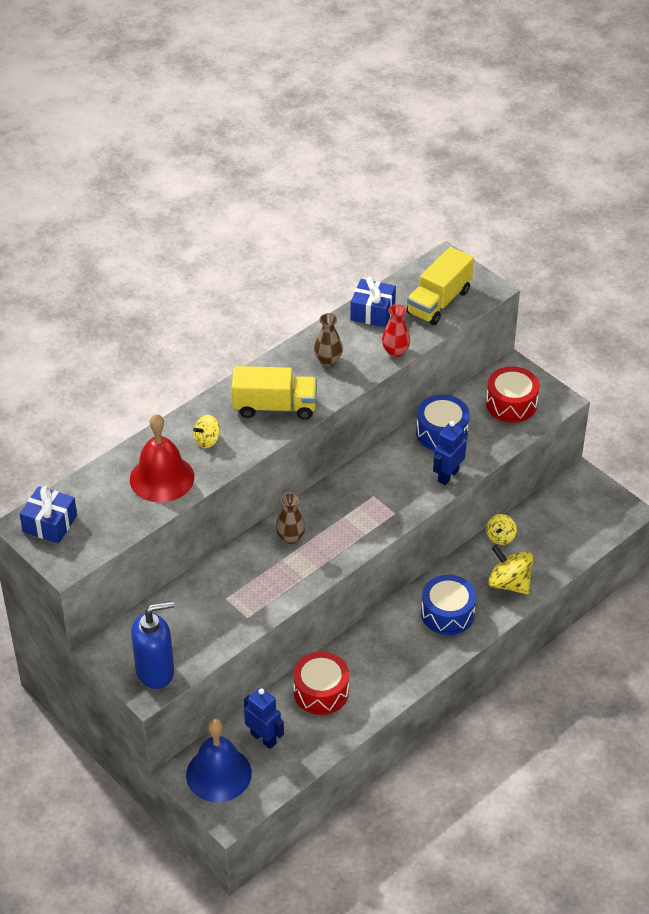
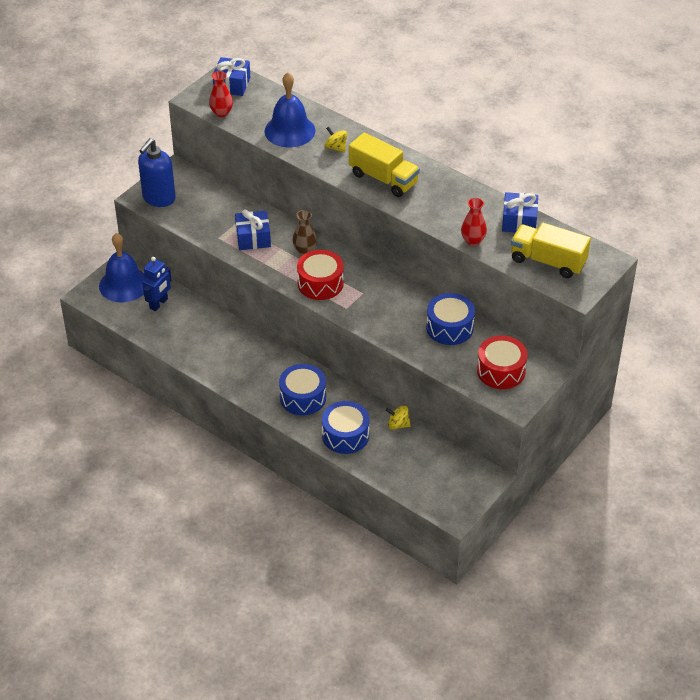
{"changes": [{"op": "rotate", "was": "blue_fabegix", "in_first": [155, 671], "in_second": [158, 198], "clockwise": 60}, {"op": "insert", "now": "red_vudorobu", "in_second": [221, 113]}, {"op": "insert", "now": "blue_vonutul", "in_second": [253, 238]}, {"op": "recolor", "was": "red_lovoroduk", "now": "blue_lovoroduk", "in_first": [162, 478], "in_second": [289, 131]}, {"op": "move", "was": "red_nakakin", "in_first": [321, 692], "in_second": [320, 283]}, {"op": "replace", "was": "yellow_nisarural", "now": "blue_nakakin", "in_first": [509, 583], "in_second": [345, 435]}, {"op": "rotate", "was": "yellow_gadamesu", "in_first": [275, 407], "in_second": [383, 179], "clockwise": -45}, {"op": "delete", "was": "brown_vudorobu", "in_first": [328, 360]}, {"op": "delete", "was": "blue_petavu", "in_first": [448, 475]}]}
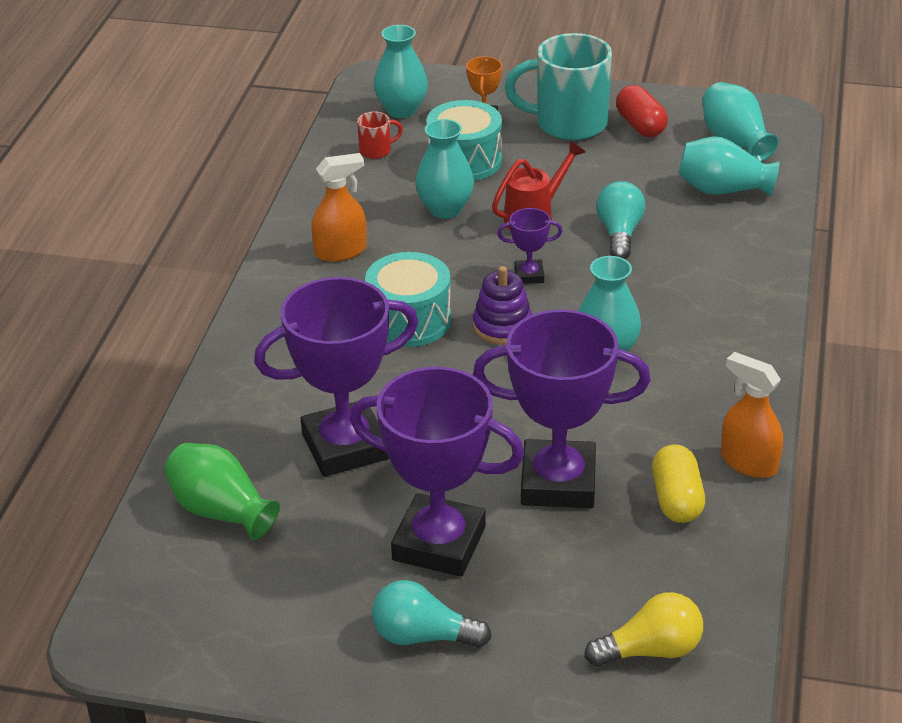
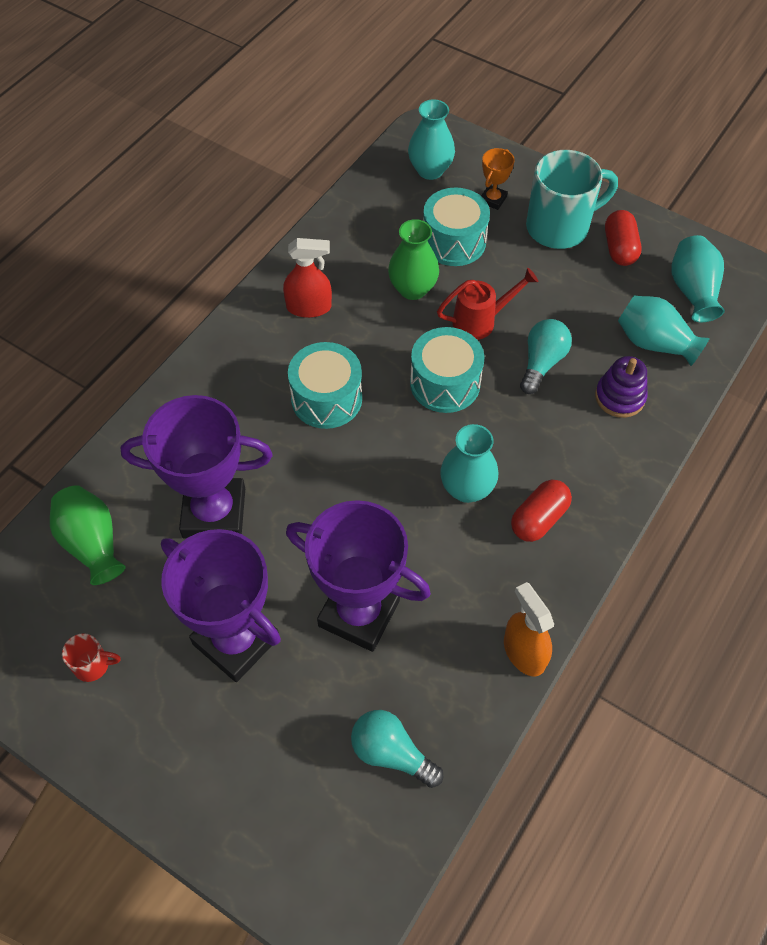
{"changes": [{"op": "move", "was": "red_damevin", "in_first": [376, 150], "in_second": [93, 665]}, {"op": "recolor", "was": "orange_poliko", "now": "red_poliko", "in_first": [341, 251], "in_second": [309, 307]}, {"op": "move", "was": "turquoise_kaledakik", "in_first": [423, 636], "in_second": [391, 753]}, {"op": "recolor", "was": "turquoise_vudorobu", "now": "green_vudorobu", "in_first": [445, 209], "in_second": [412, 289]}, {"op": "replace", "was": "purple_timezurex", "now": "turquoise_nakakin", "in_first": [529, 275], "in_second": [445, 383]}, {"op": "insert", "now": "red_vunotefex", "in_second": [538, 519]}, {"op": "rotate", "was": "turquoise_damevin", "in_first": [568, 123], "in_second": [559, 227], "clockwise": 135}, {"op": "move", "was": "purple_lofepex", "in_first": [502, 326], "in_second": [619, 397]}, {"op": "delete", "was": "yellow_kaledakik", "in_first": [651, 650]}, {"op": "delete", "was": "yellow_vunotefex", "in_first": [676, 499]}]}
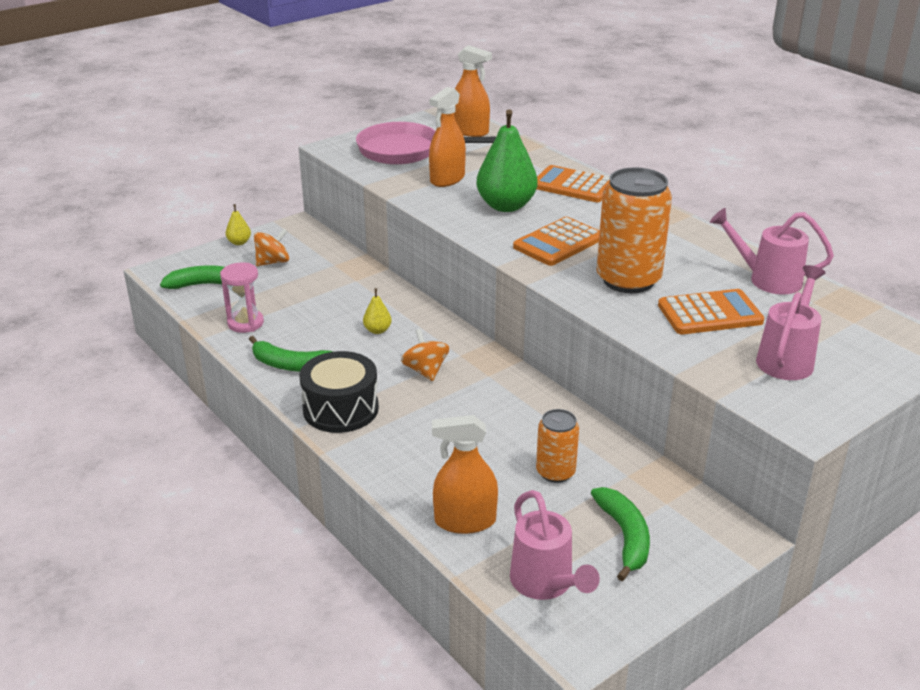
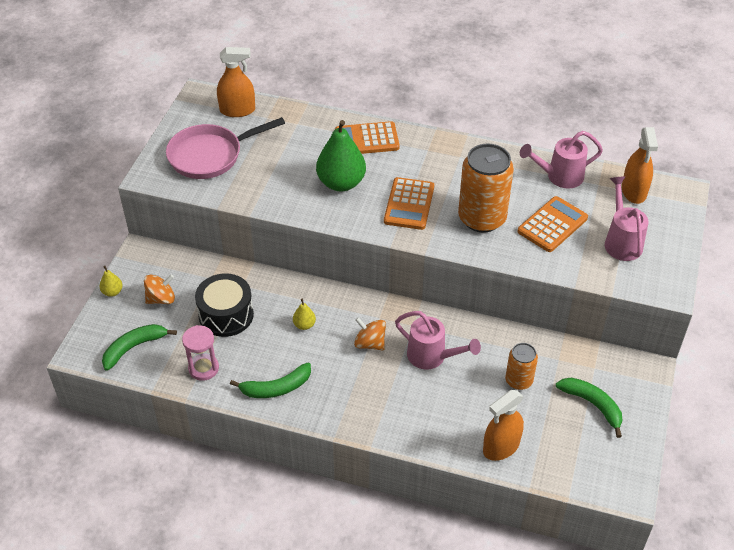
{"changes": [{"op": "rotate", "was": "orange_nisarural", "in_first": [273, 262], "in_second": [161, 299], "clockwise": 45}, {"op": "move", "was": "black_nakakin", "in_first": [340, 409], "in_second": [226, 315]}, {"op": "move", "was": "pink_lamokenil", "in_first": [545, 583], "in_second": [431, 356]}, {"op": "move", "was": "orange_poliko", "in_first": [447, 179], "in_second": [634, 191]}]}
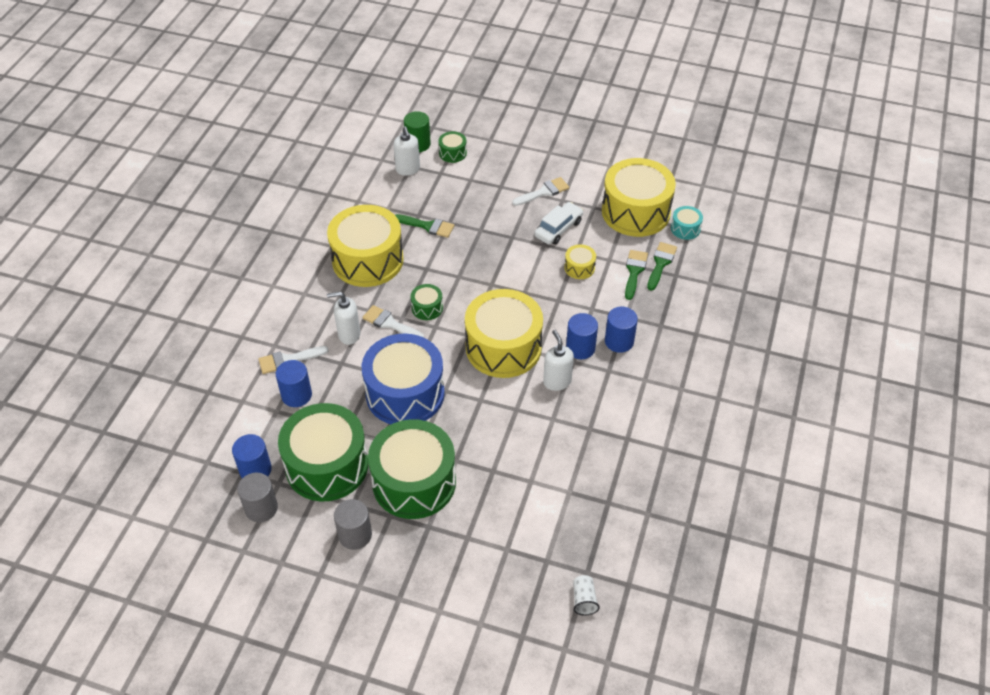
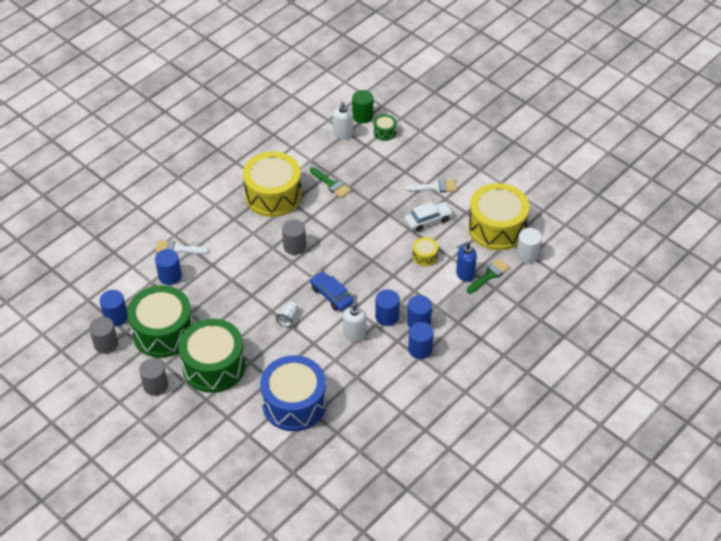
{"changes": [{"op": "move", "was": "blue_nakakin", "in_first": [405, 393], "in_second": [294, 403]}, {"op": "move", "was": "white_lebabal", "in_first": [584, 600], "in_second": [288, 318]}, {"op": "replace", "was": "green_nakakin", "now": "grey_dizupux", "in_first": [427, 308], "in_second": [294, 246]}, {"op": "replace", "was": "yellow_nakakin", "now": "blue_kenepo", "in_first": [503, 347], "in_second": [331, 295]}, {"op": "insert", "now": "blue_dizupux", "in_second": [420, 349]}, {"op": "replace", "was": "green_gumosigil", "now": "blue_fabegix", "in_first": [634, 271], "in_second": [465, 274]}, {"op": "replace", "was": "turquoise_nakakin", "now": "white_dizupux", "in_first": [685, 229], "in_second": [527, 255]}, {"op": "delete", "was": "white_fabegix", "in_first": [349, 335]}, {"op": "delete", "was": "white_gumosigil", "in_first": [390, 323]}]}
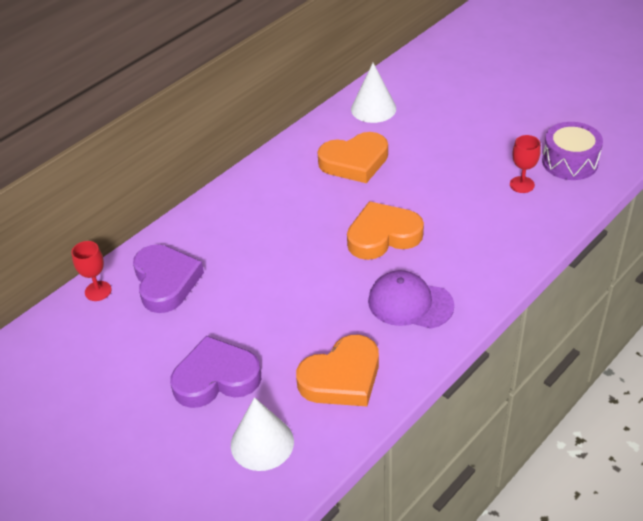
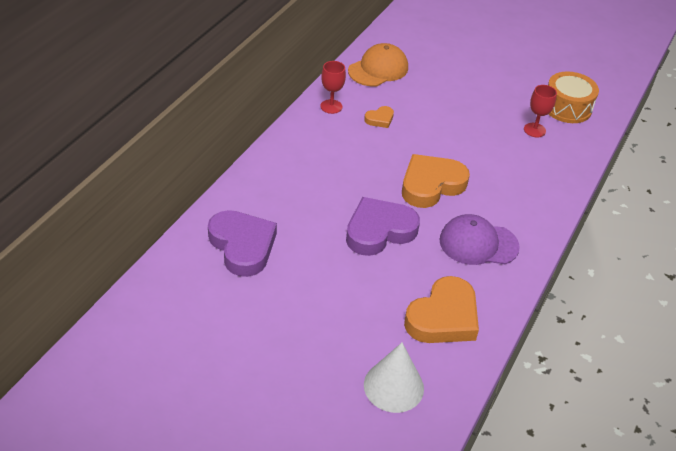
{"changes": [{"op": "move", "was": "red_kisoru", "in_first": [98, 291], "in_second": [331, 106]}, {"op": "move", "was": "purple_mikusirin", "in_first": [216, 378], "in_second": [379, 231]}, {"op": "replace", "was": "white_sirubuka", "now": "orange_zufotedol", "in_first": [373, 108], "in_second": [378, 69]}, {"op": "resize", "was": "orange_mikusirin", "in_first": [354, 162], "in_second": [380, 119], "ratio": 0.46}, {"op": "recolor", "was": "purple_nakakin", "now": "orange_nakakin", "in_first": [570, 162], "in_second": [567, 107]}]}
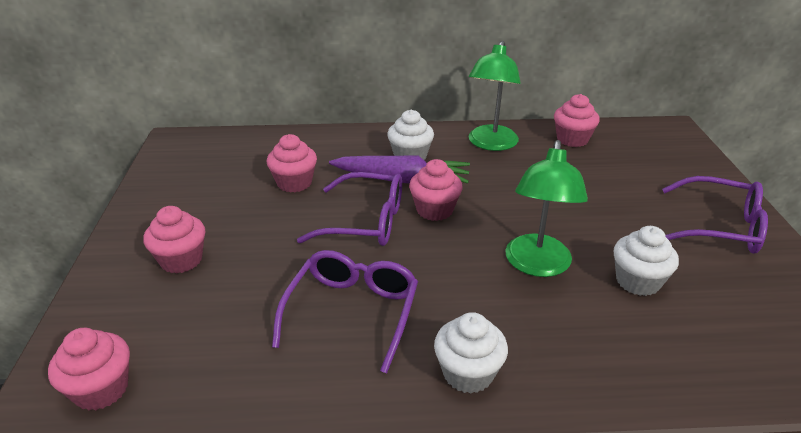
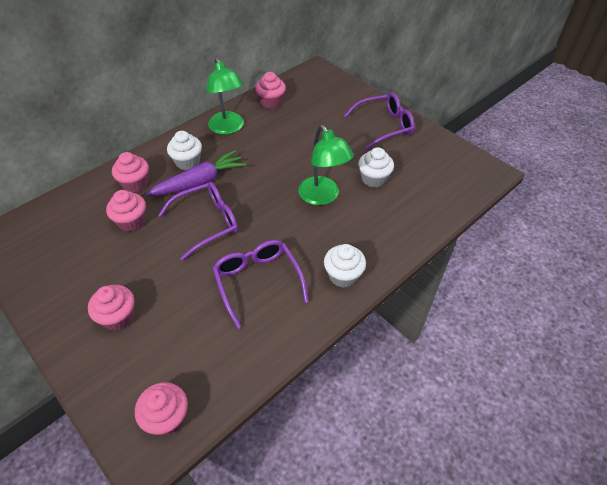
{"changes": [{"op": "move", "was": "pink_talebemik", "in_first": [434, 210], "in_second": [135, 183]}]}
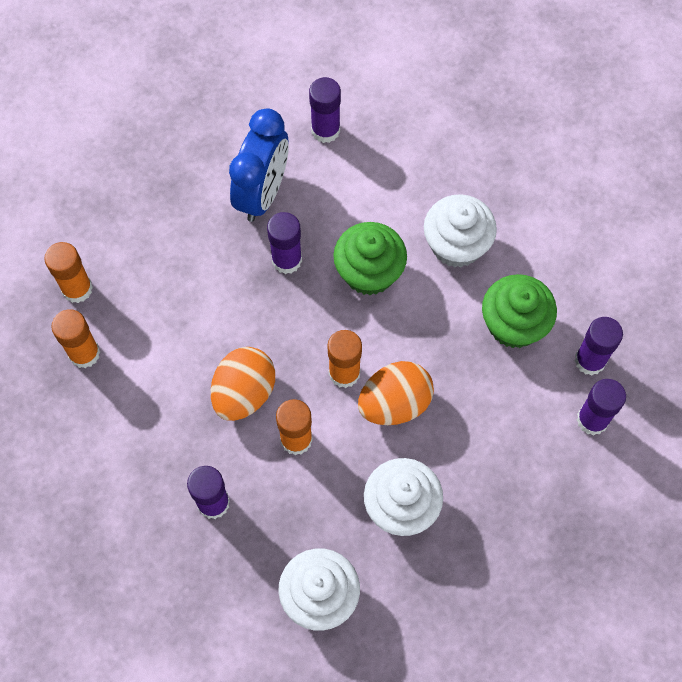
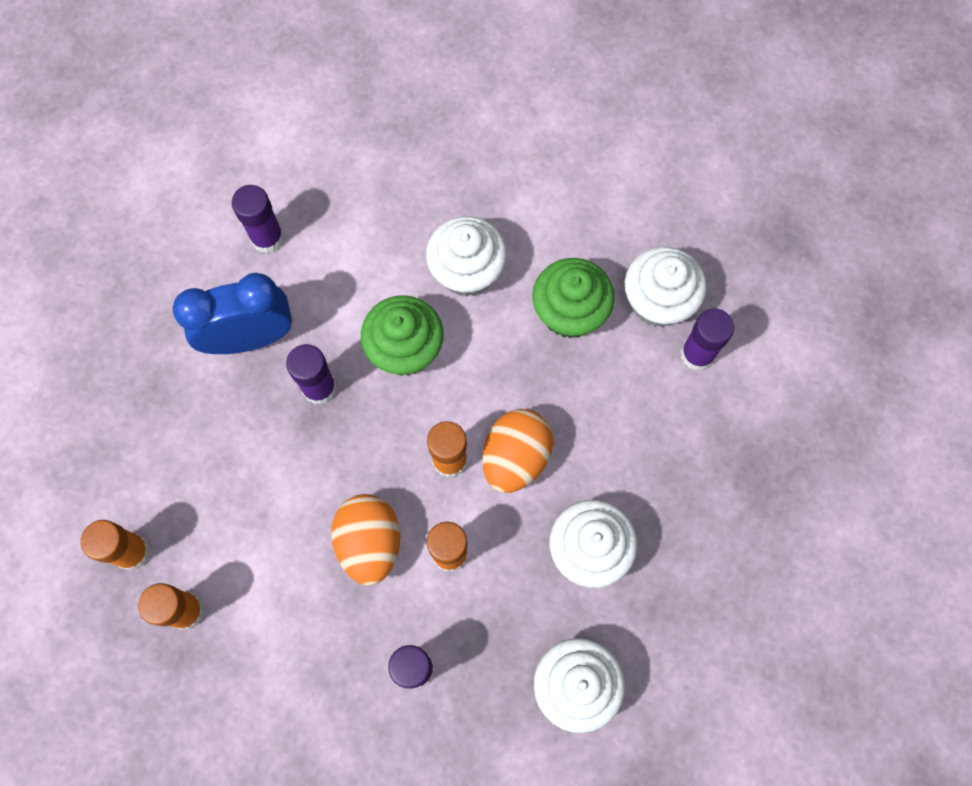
{"changes": [{"op": "rotate", "was": "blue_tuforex", "in_first": [263, 193], "in_second": [250, 338], "clockwise": -90}, {"op": "replace", "was": "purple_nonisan", "now": "white_talebemik", "in_first": [590, 360], "in_second": [658, 301]}]}
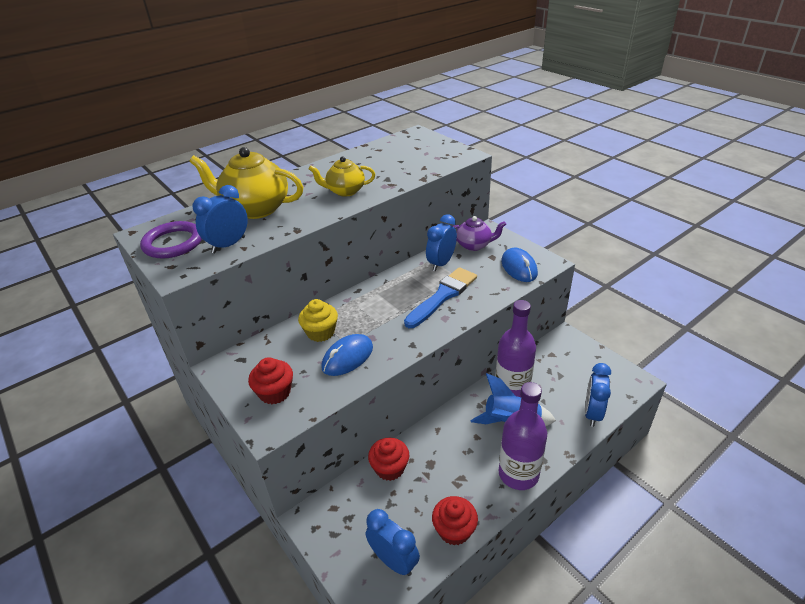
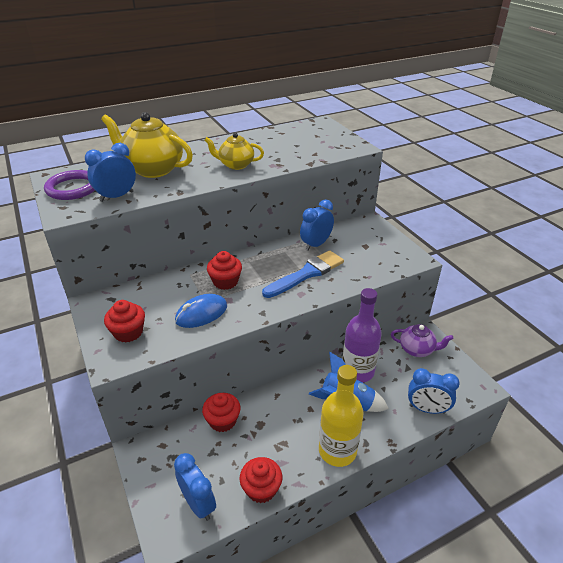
{"changes": [{"op": "insert", "now": "red_talebemik", "in_second": [225, 282]}, {"op": "recolor", "was": "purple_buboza", "now": "yellow_buboza", "in_first": [518, 474], "in_second": [337, 451]}, {"op": "move", "was": "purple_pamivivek", "in_first": [474, 245], "in_second": [417, 349]}, {"op": "rotate", "was": "blue_tuforex", "in_first": [592, 413], "in_second": [427, 409], "clockwise": -105}, {"op": "delete", "was": "yellow_talebemik", "in_first": [320, 332]}, {"op": "delete", "was": "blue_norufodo", "in_first": [519, 267]}]}
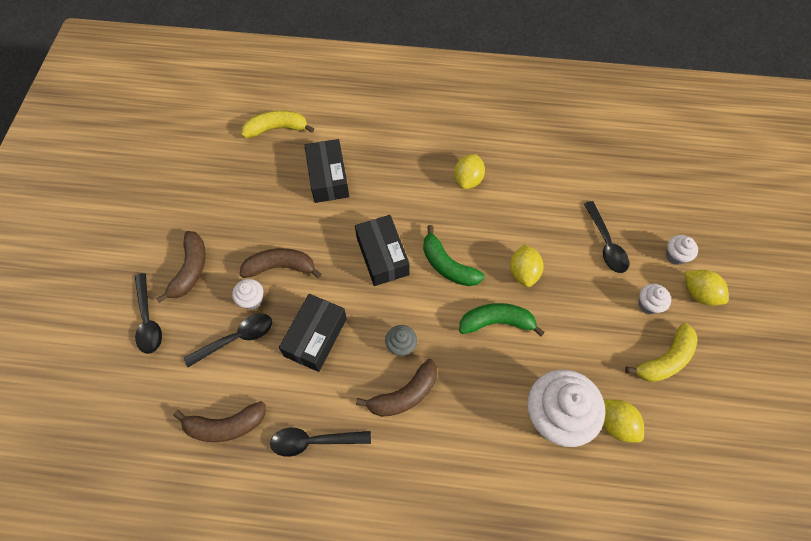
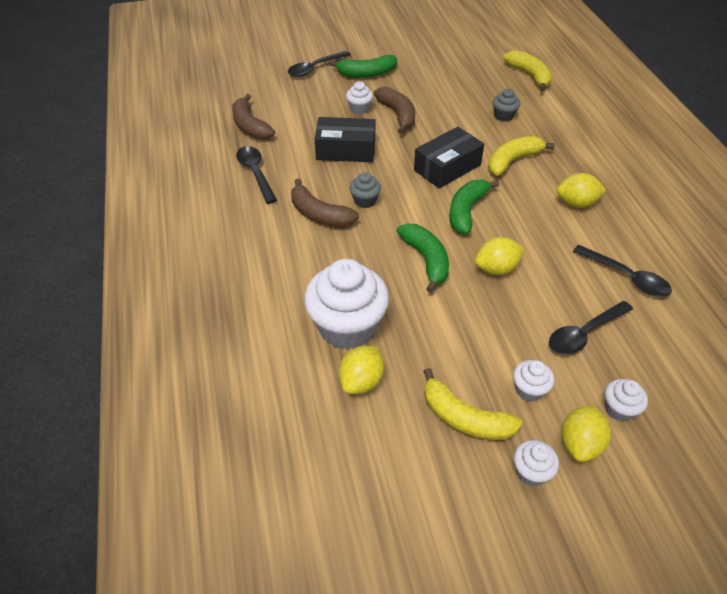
{"changes": [{"op": "recolor", "was": "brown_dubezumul", "now": "green_dubezumul", "in_first": [190, 270], "in_second": [366, 74]}, {"op": "insert", "now": "yellow_dubezumul", "in_second": [512, 161]}, {"op": "replace", "was": "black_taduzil", "now": "grey_talebemik", "in_first": [328, 178], "in_second": [503, 116]}, {"op": "insert", "now": "white_talebemik", "in_second": [531, 472]}, {"op": "move", "was": "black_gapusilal", "in_first": [236, 338], "in_second": [626, 277]}]}
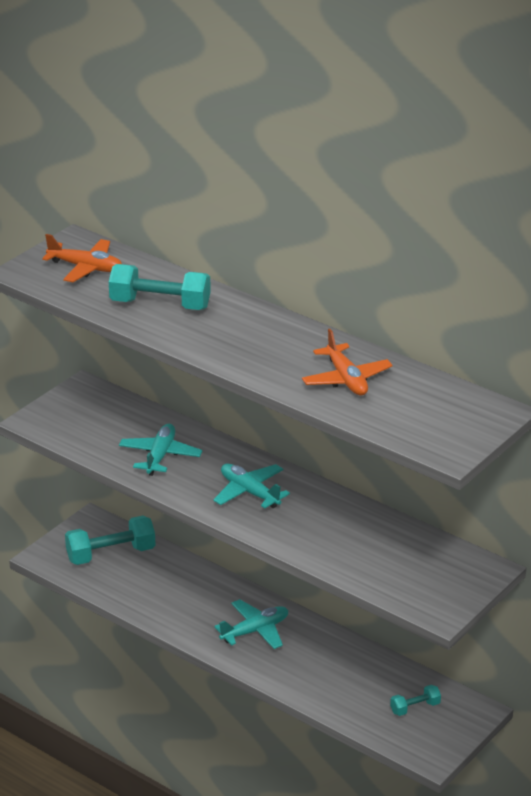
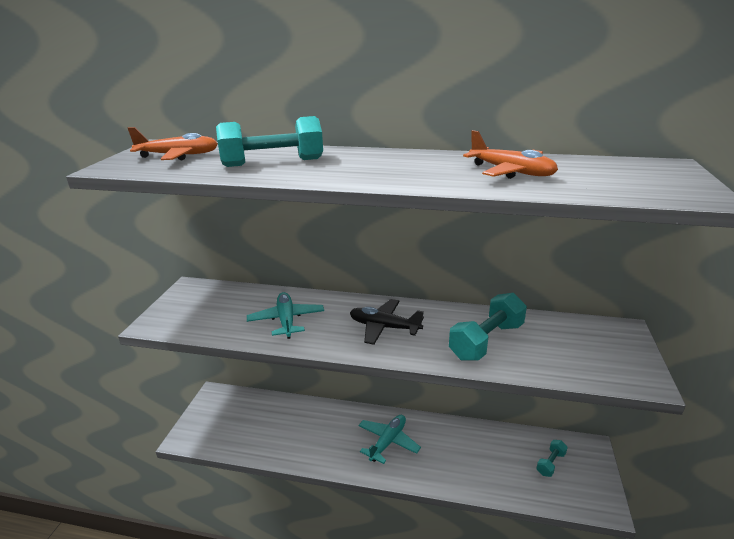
{"changes": [{"op": "recolor", "was": "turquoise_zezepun", "now": "black_zezepun", "in_first": [250, 492], "in_second": [384, 327]}, {"op": "move", "was": "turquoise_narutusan", "in_first": [111, 554], "in_second": [486, 341]}]}
